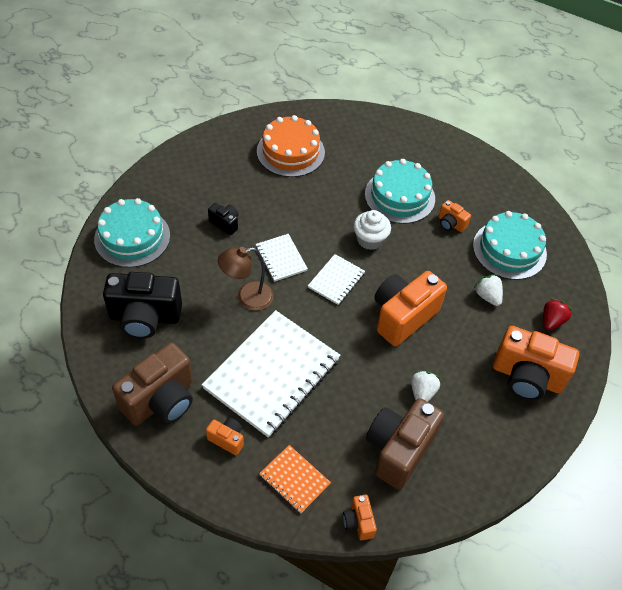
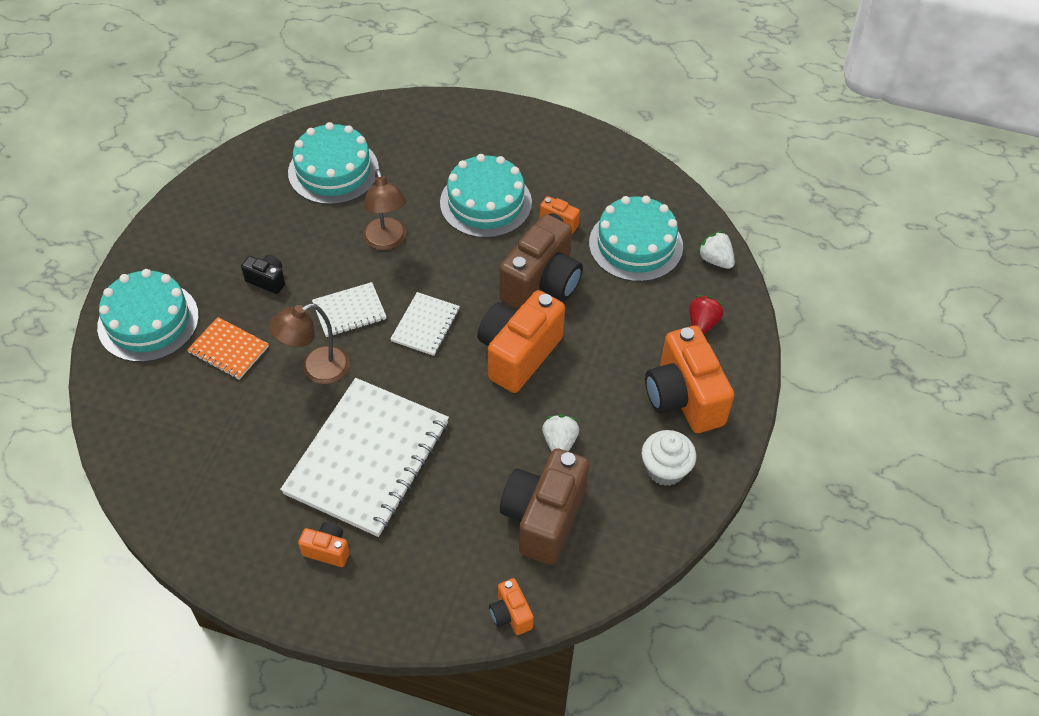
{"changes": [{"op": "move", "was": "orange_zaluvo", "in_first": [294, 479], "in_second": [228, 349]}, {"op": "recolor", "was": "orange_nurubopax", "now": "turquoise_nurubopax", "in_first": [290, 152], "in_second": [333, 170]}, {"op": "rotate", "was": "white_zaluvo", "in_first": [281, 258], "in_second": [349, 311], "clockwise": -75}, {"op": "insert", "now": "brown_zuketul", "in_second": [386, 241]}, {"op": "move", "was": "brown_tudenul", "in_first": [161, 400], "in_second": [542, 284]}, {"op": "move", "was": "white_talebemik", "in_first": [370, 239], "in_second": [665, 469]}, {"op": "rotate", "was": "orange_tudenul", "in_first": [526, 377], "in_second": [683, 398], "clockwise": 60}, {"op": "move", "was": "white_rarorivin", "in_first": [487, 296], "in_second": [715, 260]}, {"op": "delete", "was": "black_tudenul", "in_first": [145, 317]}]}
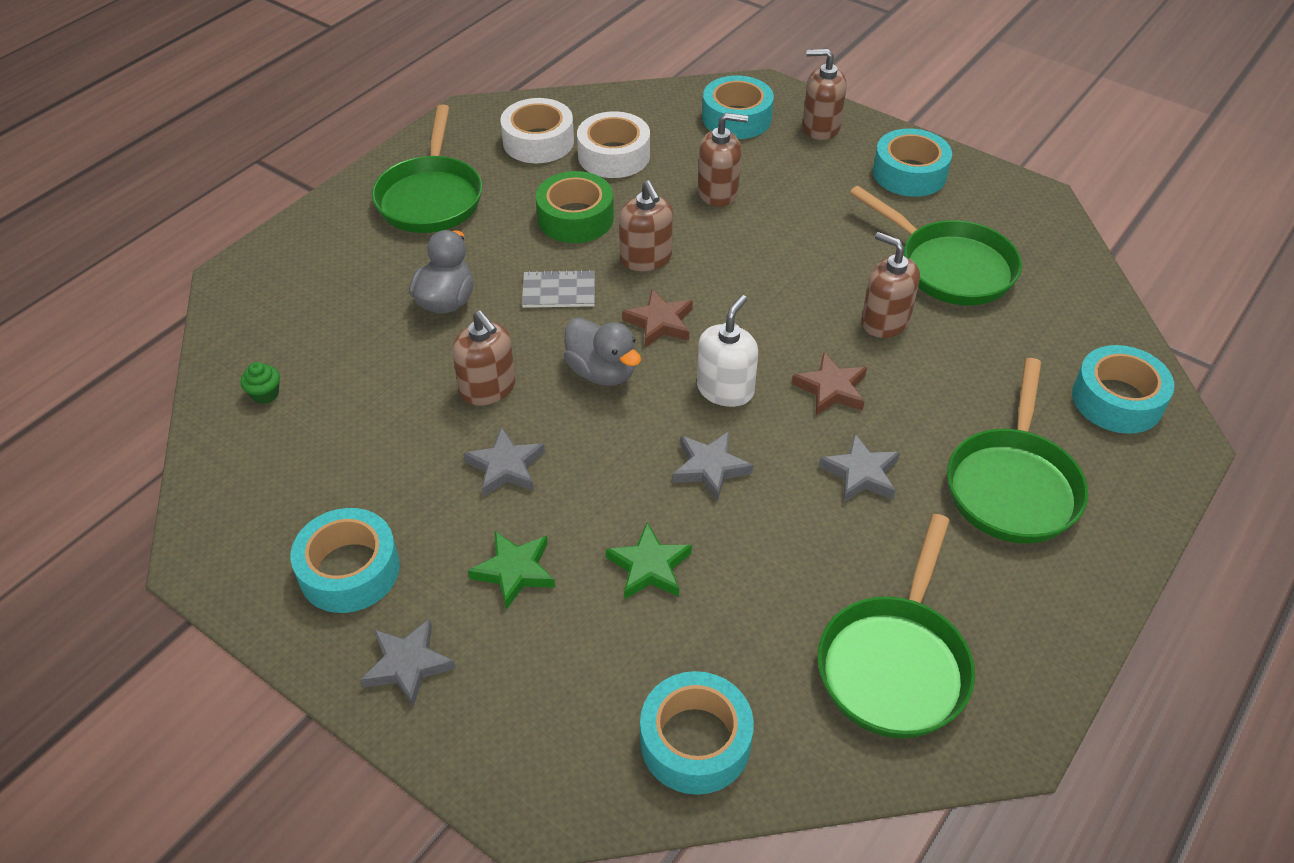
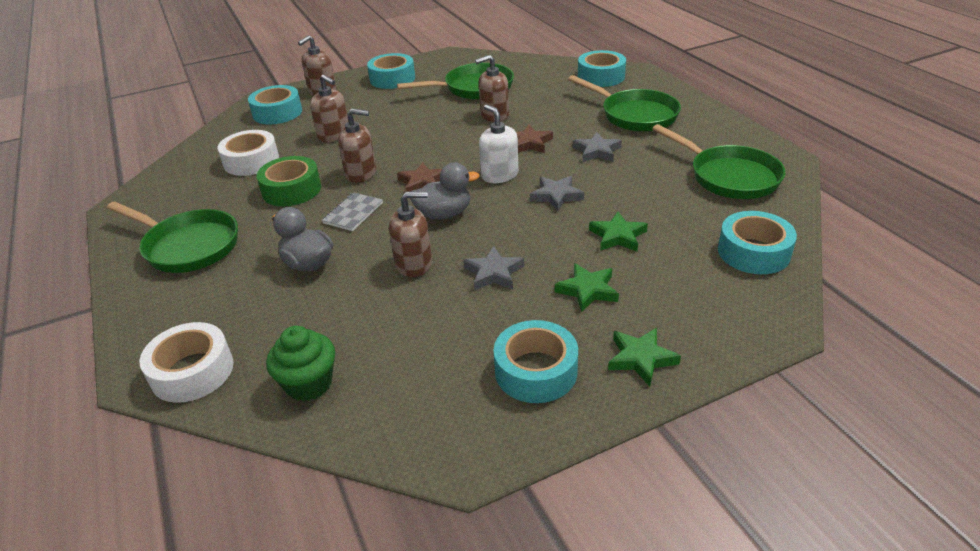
{"changes": [{"op": "move", "was": "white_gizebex", "in_first": [538, 141], "in_second": [192, 371]}, {"op": "resize", "was": "green_talebemik", "in_first": [265, 394], "in_second": [309, 383], "ratio": 1.85}, {"op": "rotate", "was": "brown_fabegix", "in_first": [718, 192], "in_second": [334, 135], "clockwise": 105}, {"op": "recolor", "was": "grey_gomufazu", "now": "green_gomufazu", "in_first": [408, 665], "in_second": [641, 358]}]}
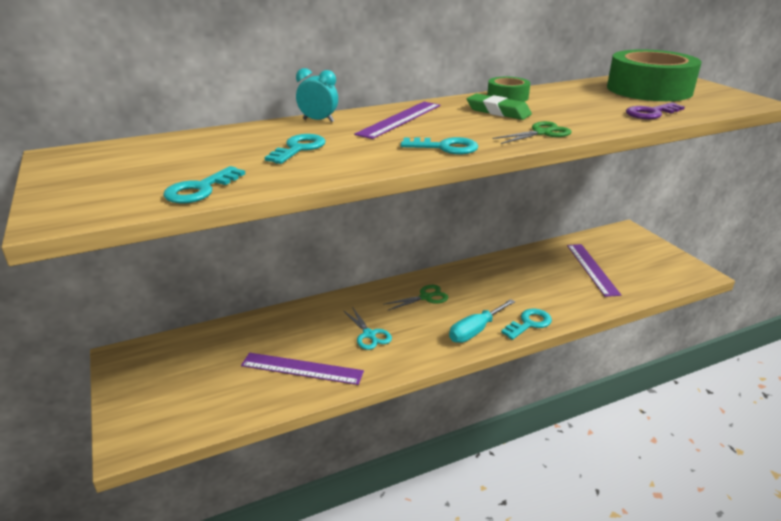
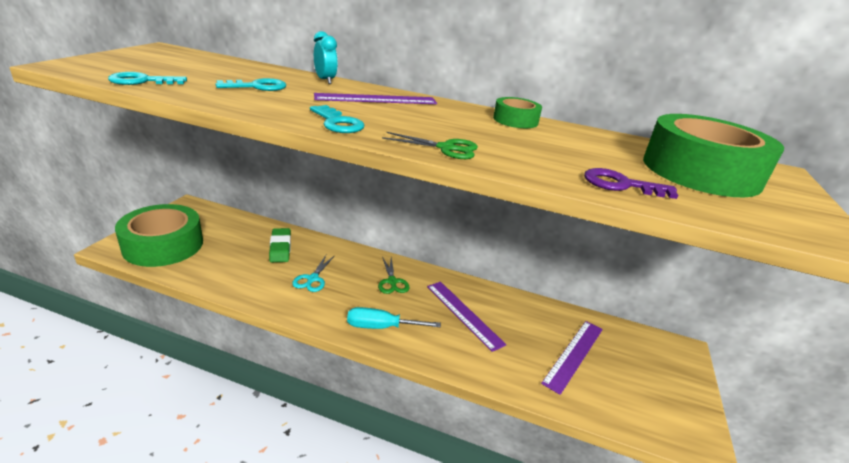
{"changes": [{"op": "insert", "now": "green_gizebex", "in_second": [163, 245]}, {"op": "move", "was": "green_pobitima", "in_first": [498, 112], "in_second": [280, 248]}, {"op": "rotate", "was": "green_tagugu", "in_first": [425, 297], "in_second": [392, 281], "clockwise": 60}, {"op": "move", "was": "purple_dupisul", "in_first": [302, 368], "in_second": [464, 314]}, {"op": "delete", "was": "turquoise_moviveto", "in_first": [529, 323]}]}
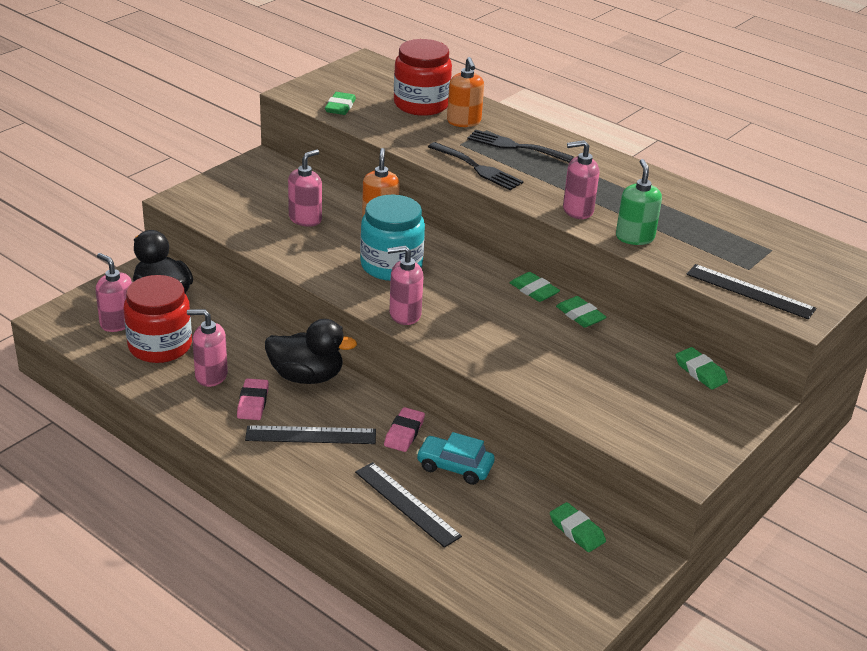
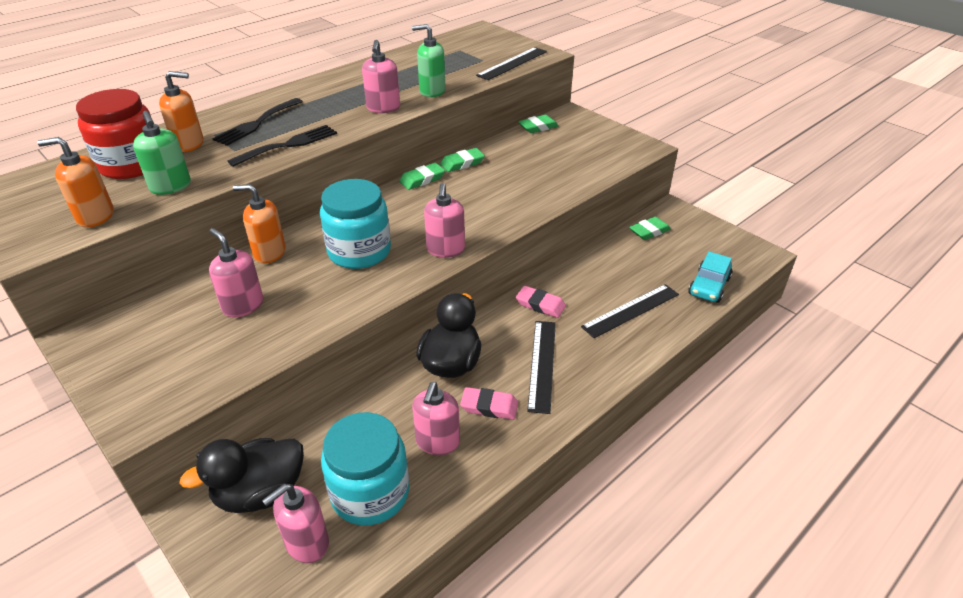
{"changes": [{"op": "replace", "was": "green_pobitima", "now": "orange_fabegix", "in_first": [340, 107], "in_second": [95, 216]}, {"op": "insert", "now": "green_fabegix", "in_second": [171, 187]}, {"op": "recolor", "was": "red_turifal", "now": "turquoise_turifal", "in_first": [160, 346], "in_second": [370, 493]}, {"op": "move", "was": "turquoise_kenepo", "in_first": [454, 467], "in_second": [709, 286]}]}
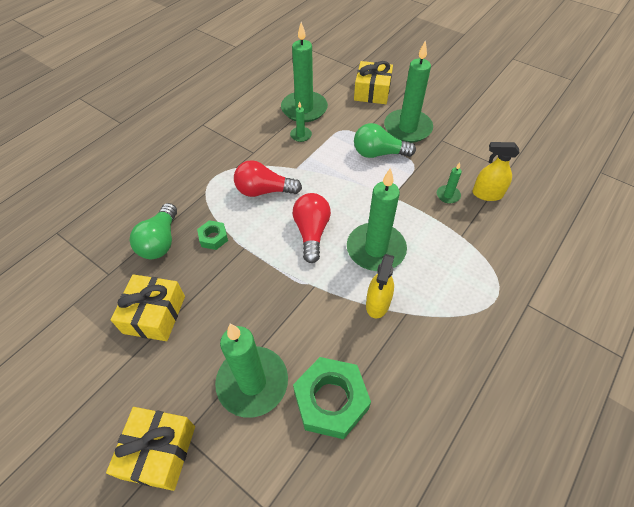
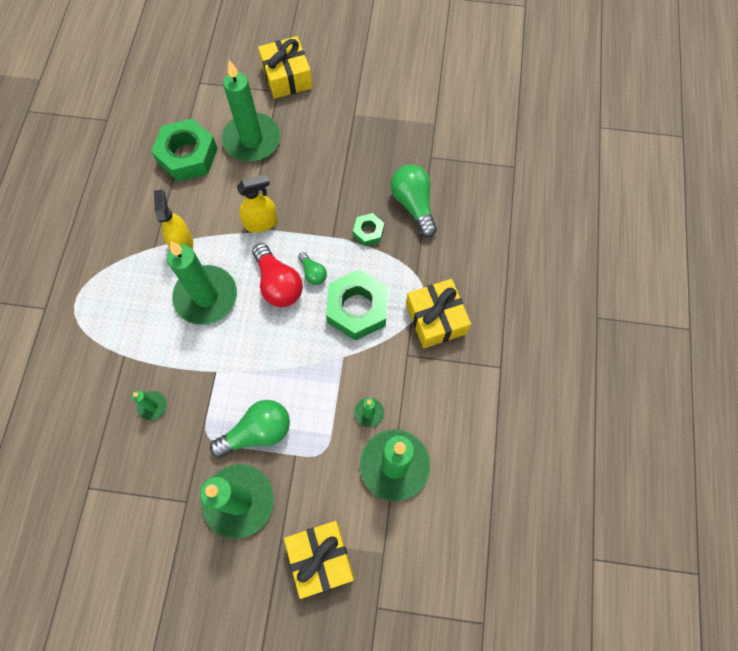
{"changes": [{"op": "move", "was": "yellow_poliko", "in_first": [487, 194], "in_second": [261, 222]}, {"op": "insert", "now": "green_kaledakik", "in_second": [313, 273]}, {"op": "replace", "was": "red_kaledakik", "now": "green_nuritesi", "in_first": [264, 191], "in_second": [357, 308]}, {"op": "move", "was": "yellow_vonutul", "in_first": [154, 314], "in_second": [436, 319]}]}
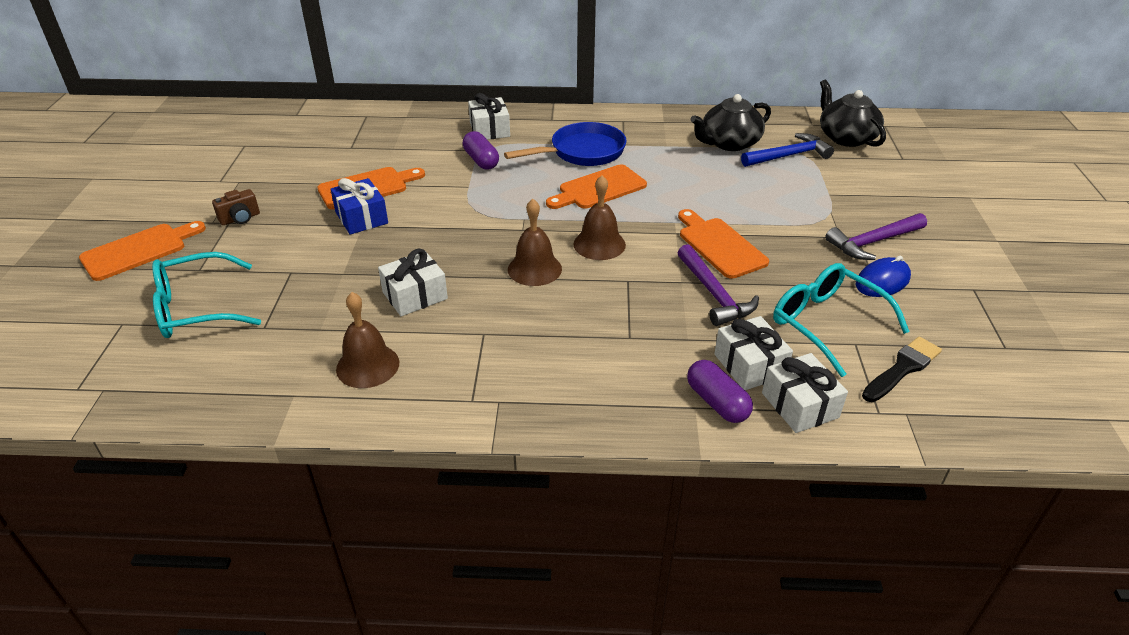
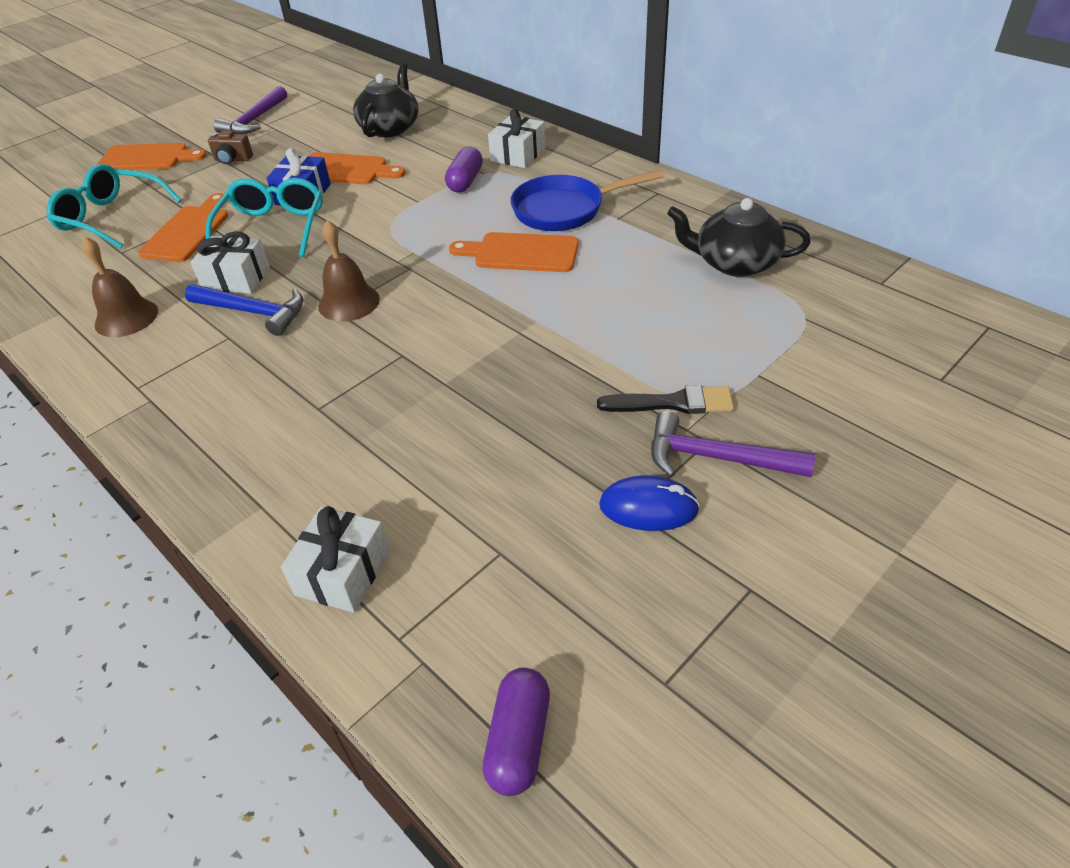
{"changes": [{"op": "move", "was": "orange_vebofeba", "in_first": [719, 245], "in_second": [188, 231]}, {"op": "move", "was": "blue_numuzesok", "in_first": [788, 156], "in_second": [253, 312]}, {"op": "move", "was": "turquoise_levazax", "in_first": [826, 323], "in_second": [273, 227]}, {"op": "move", "was": "purple_numuzesok", "in_first": [714, 294], "in_second": [255, 120]}, {"op": "move", "was": "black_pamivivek", "in_first": [846, 137], "in_second": [390, 128]}, {"op": "move", "was": "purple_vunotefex", "in_first": [717, 402], "in_second": [519, 740]}, {"op": "rotate", "was": "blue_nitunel", "in_first": [582, 152], "in_second": [564, 210], "clockwise": 150}, {"op": "move", "was": "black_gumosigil", "in_first": [902, 368], "in_second": [673, 403]}, {"op": "delete", "was": "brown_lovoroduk", "in_first": [599, 244]}, {"op": "delete", "was": "white_vonutul", "in_first": [749, 365]}]}
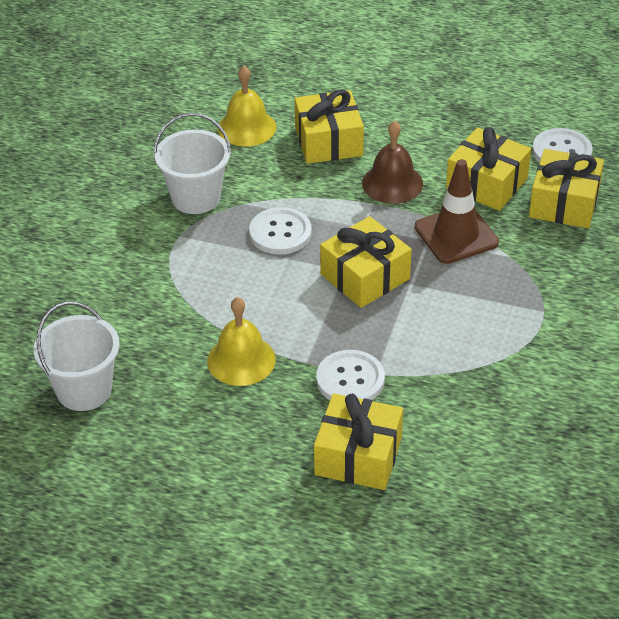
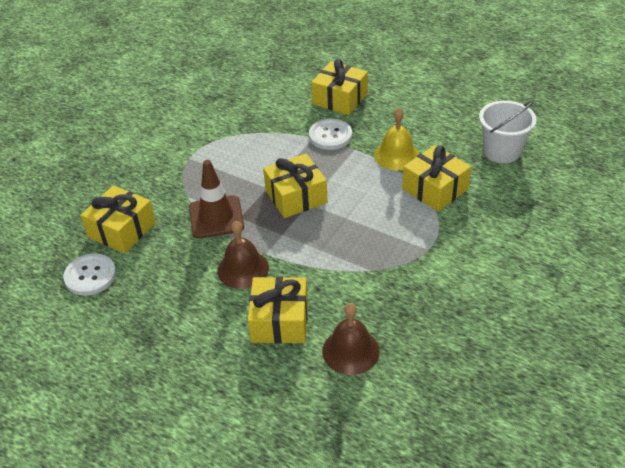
{"changes": [{"op": "recolor", "was": "yellow_lovoroduk", "now": "brown_lovoroduk", "in_first": [247, 127], "in_second": [350, 351]}, {"op": "move", "was": "yellow_vonutul", "in_first": [487, 183], "in_second": [435, 189]}, {"op": "delete", "was": "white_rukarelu", "in_first": [196, 197]}, {"op": "delete", "was": "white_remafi", "in_first": [280, 233]}]}
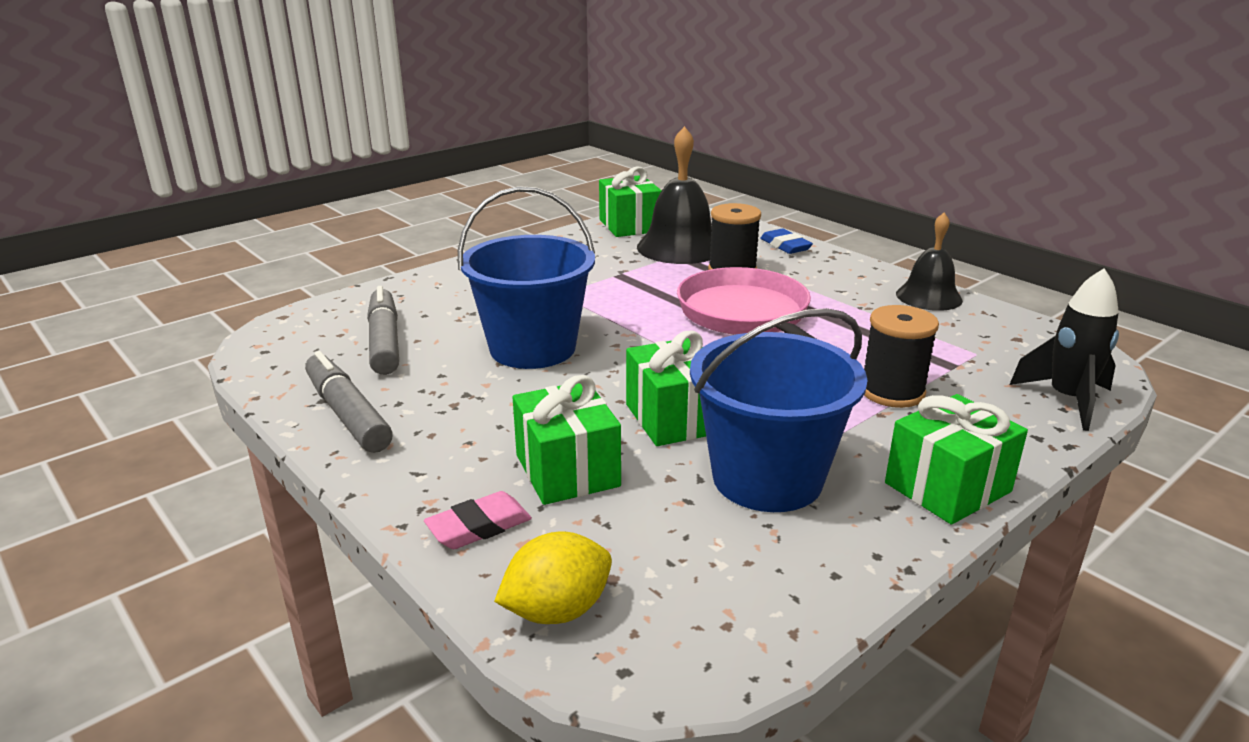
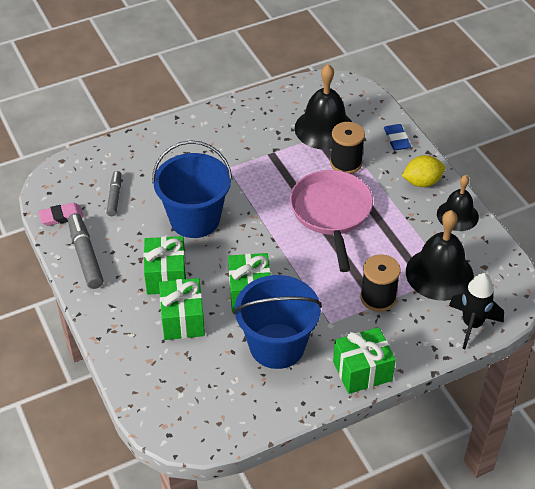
{"changes": [{"op": "move", "was": "pink_pobitima", "in_first": [479, 526], "in_second": [61, 216]}, {"op": "resize", "was": "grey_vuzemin", "in_first": [384, 341], "in_second": [114, 197], "ratio": 0.63}, {"op": "move", "was": "green_vonutul", "in_first": [629, 226], "in_second": [166, 276]}, {"op": "move", "was": "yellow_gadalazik", "in_first": [557, 610], "in_second": [422, 182]}, {"op": "insert", "now": "black_lovoroduk", "in_second": [439, 274]}]}
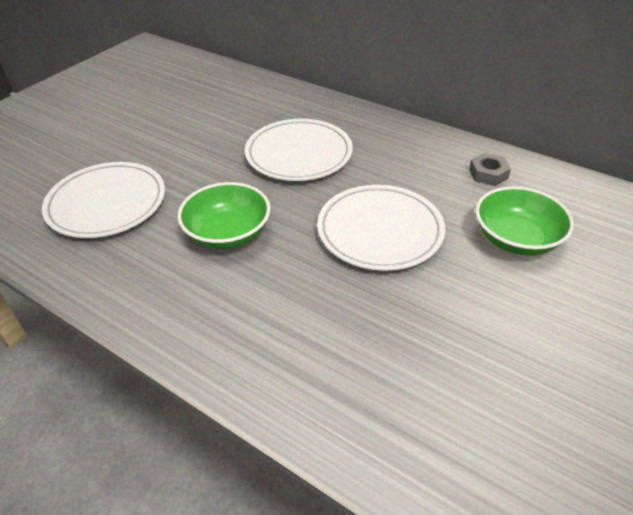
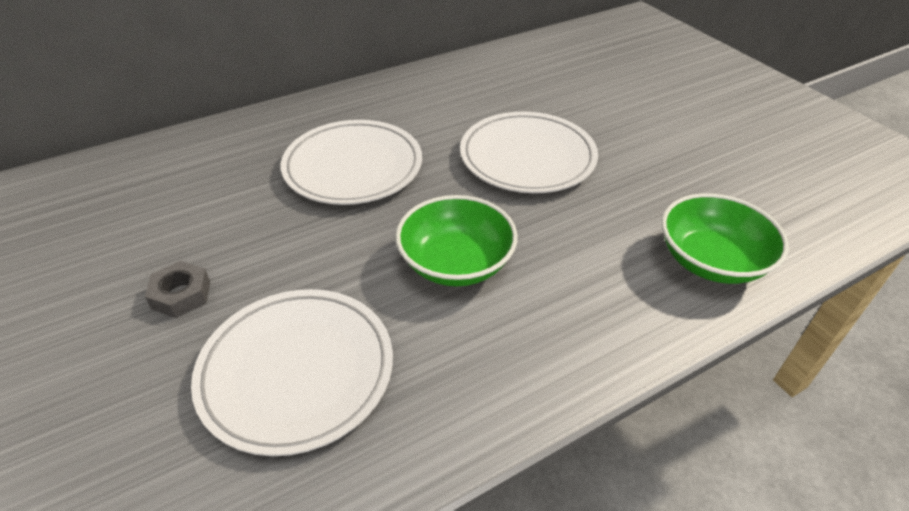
{"changes": [{"op": "move", "was": "grey_nuritesi", "in_first": [488, 174], "in_second": [181, 294]}, {"op": "move", "was": "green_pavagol", "in_first": [516, 239], "in_second": [711, 260]}]}
